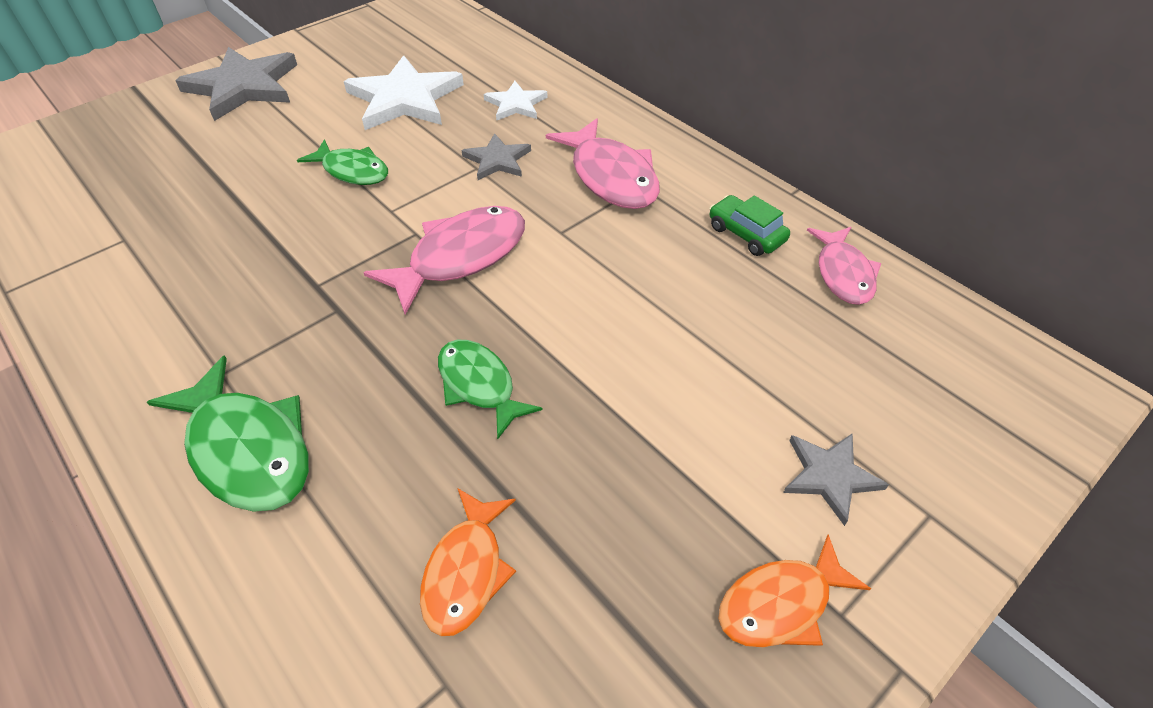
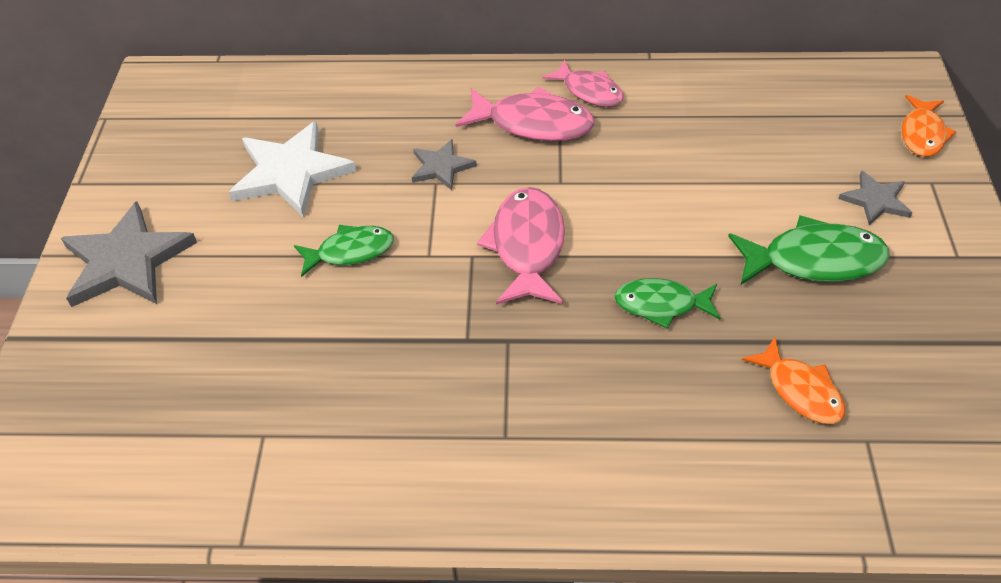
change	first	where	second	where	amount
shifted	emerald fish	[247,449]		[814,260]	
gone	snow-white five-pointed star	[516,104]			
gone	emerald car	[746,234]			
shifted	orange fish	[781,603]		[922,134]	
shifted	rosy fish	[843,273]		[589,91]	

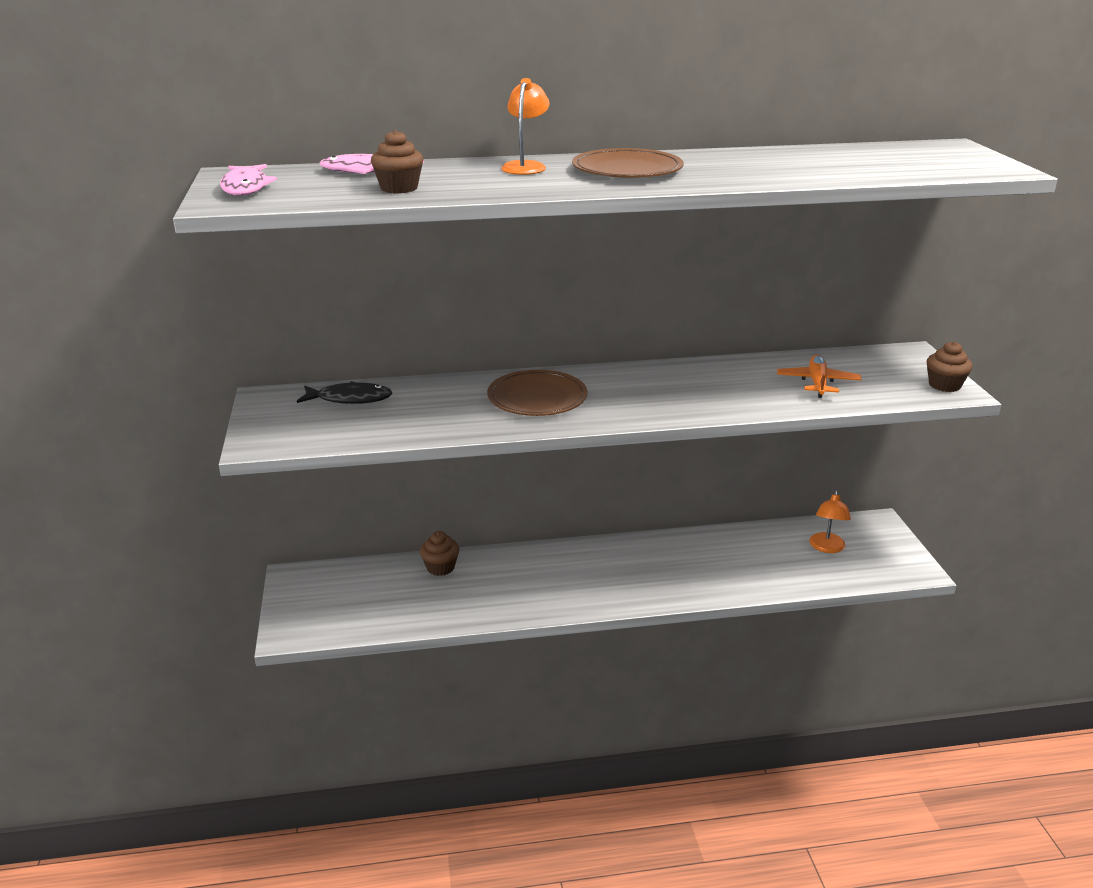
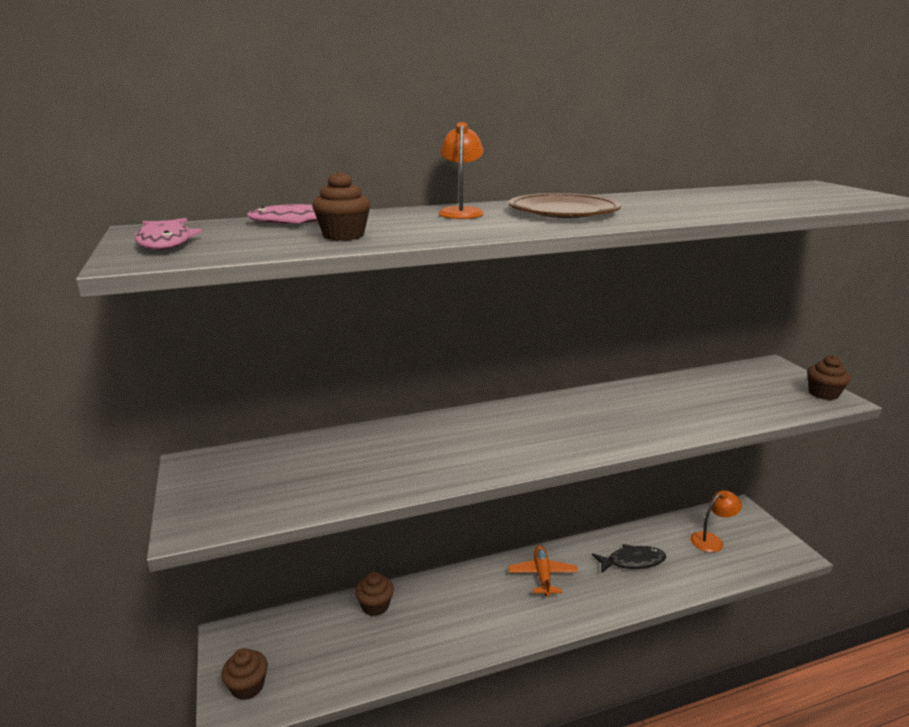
change	first	where	second	where	amount
shifted	jet-black fish	[350,399]		[632,561]	
gone	dark brown plate	[537,398]			
shifted	orange toy plane	[817,383]		[542,575]	
rotated	orange reading lamp	[827,548]		[711,540]	120 degrees counterclockwise
new			dark brown fairy cake	[248,686]	

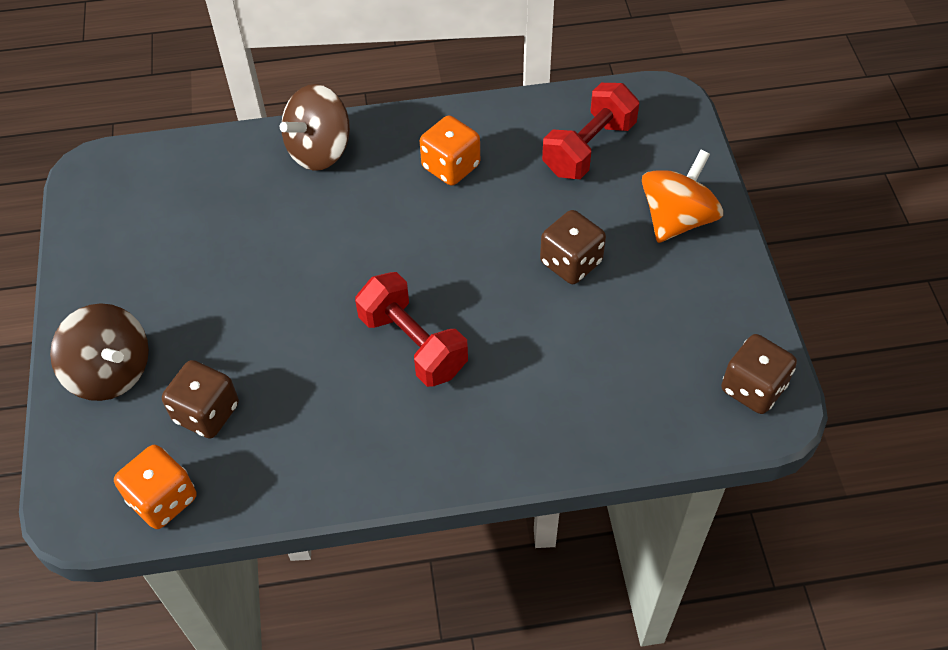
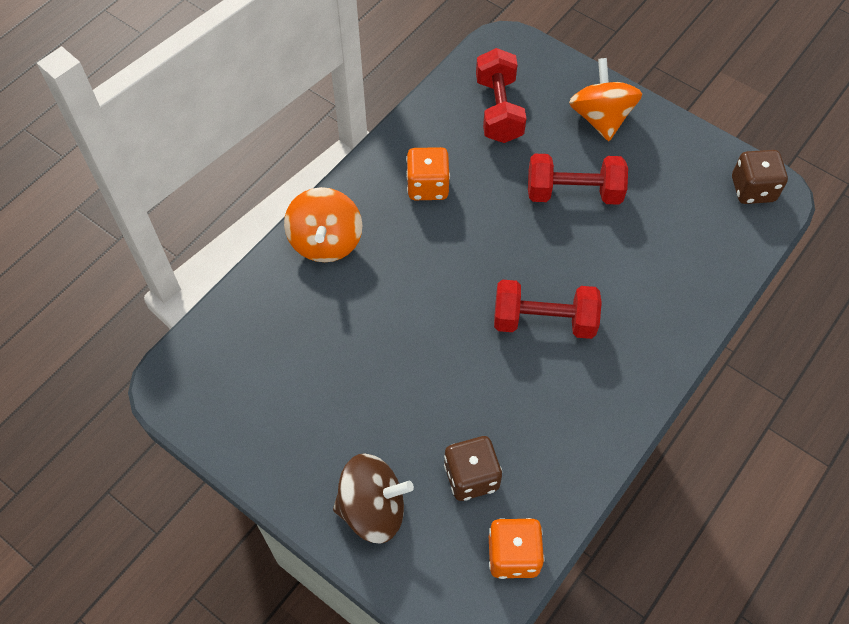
change	first	where	second	where	amount
repainted	dark brown spinning top	[320,150]	orange spinning top	[326,241]	
swapped	dark brown game die	[571,262]	red hand weight	[573,193]	

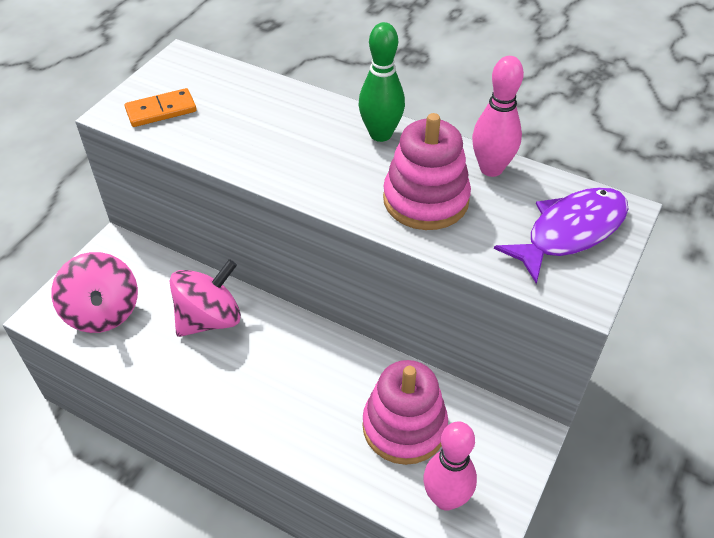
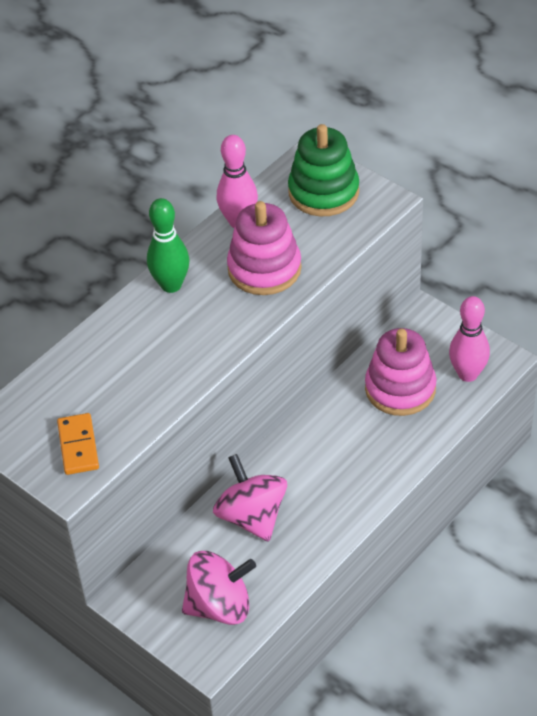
change	first	where	second	where	amount
swapped	purple fish	[570,232]	emerald stacking rings	[323,192]	

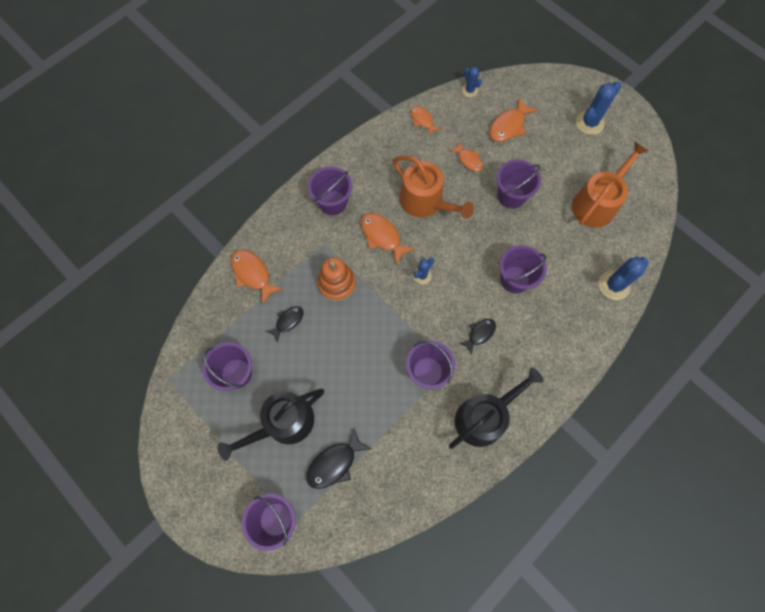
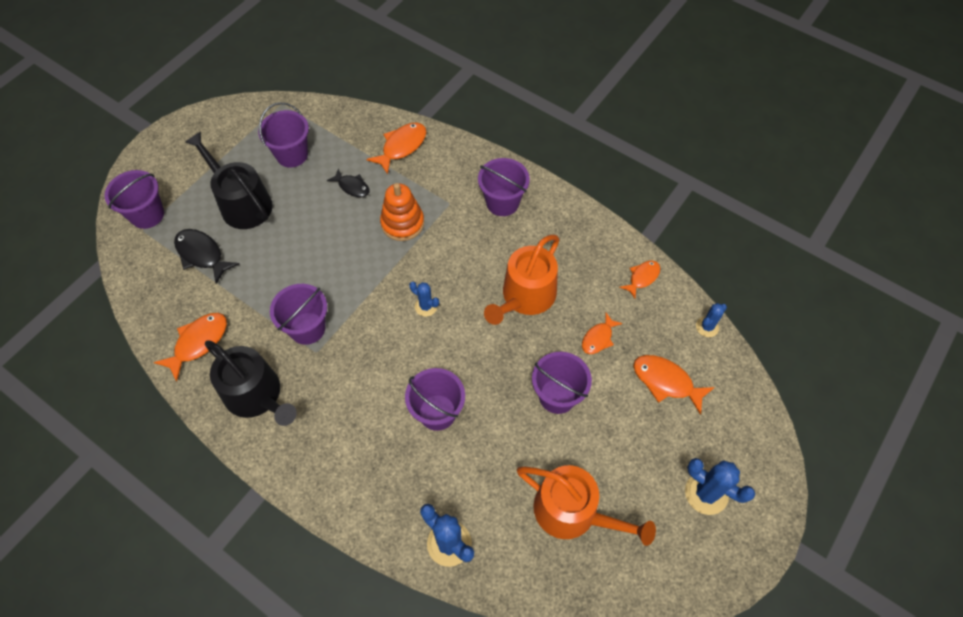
change	first	where	second	where	amount
shifted	orange fish	[382,236]		[198,343]	
gone	jet-black fish	[479,334]			

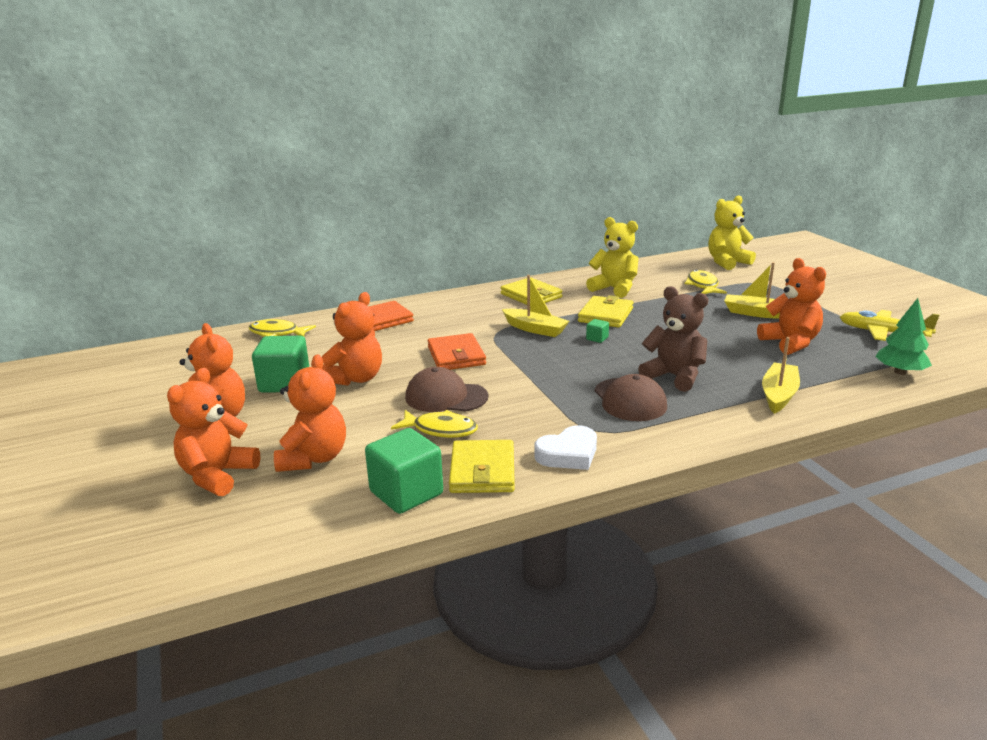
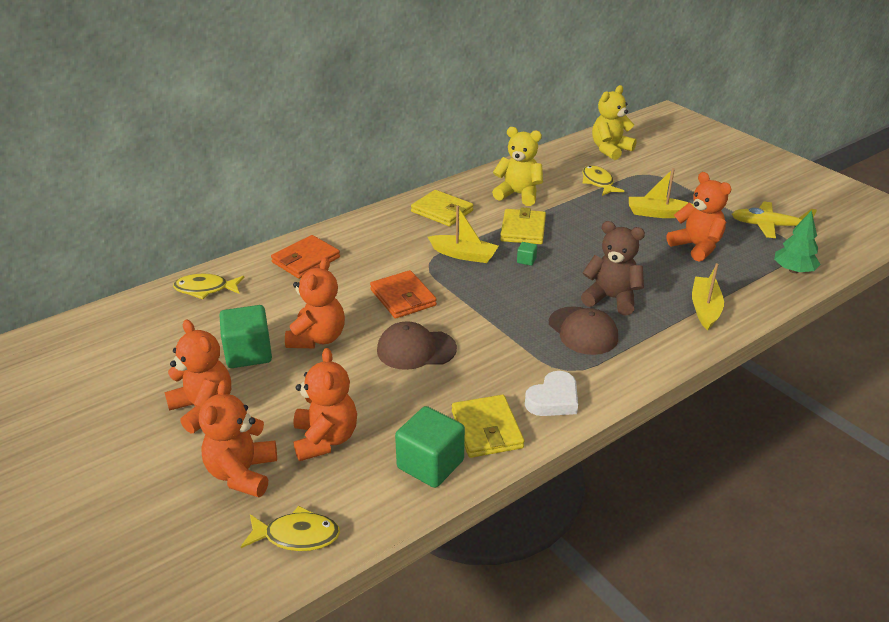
change	first	where	second	where	amount
shifted	golden fish	[440,430]		[297,536]	

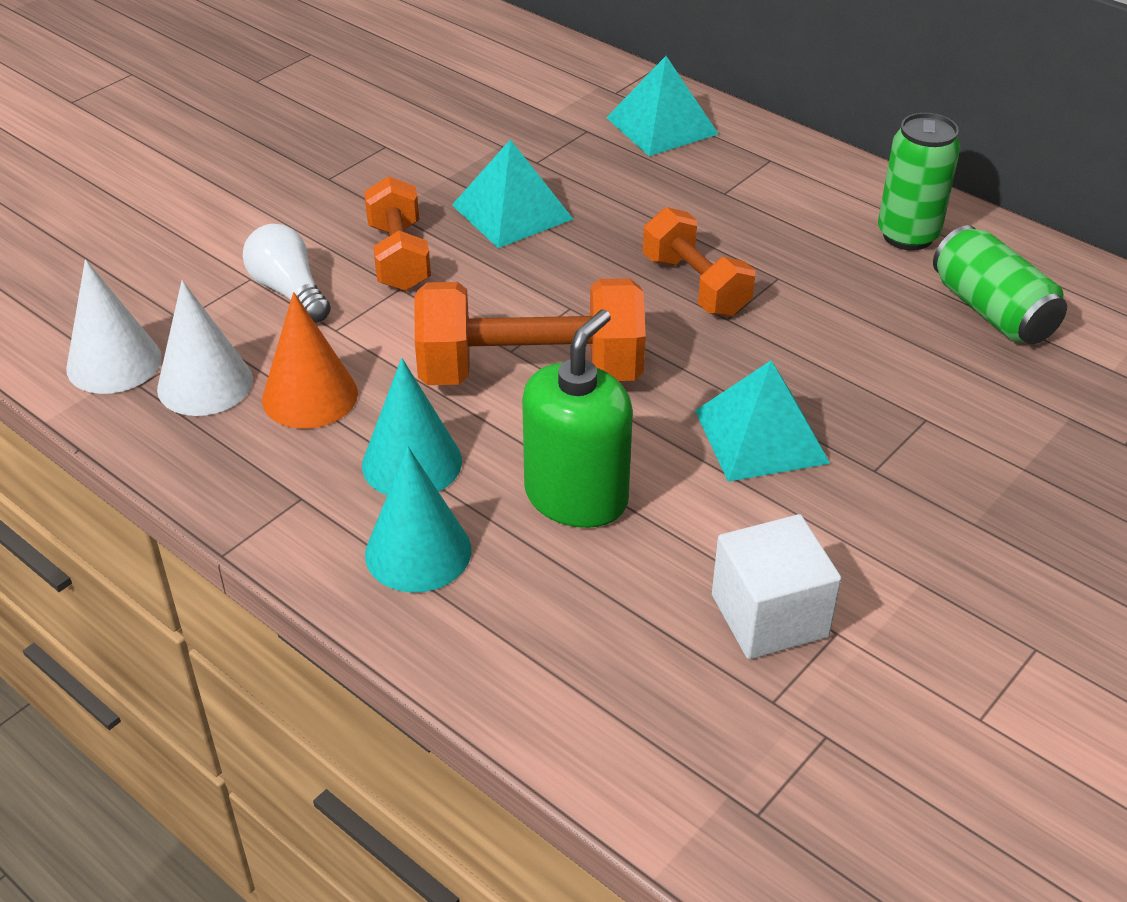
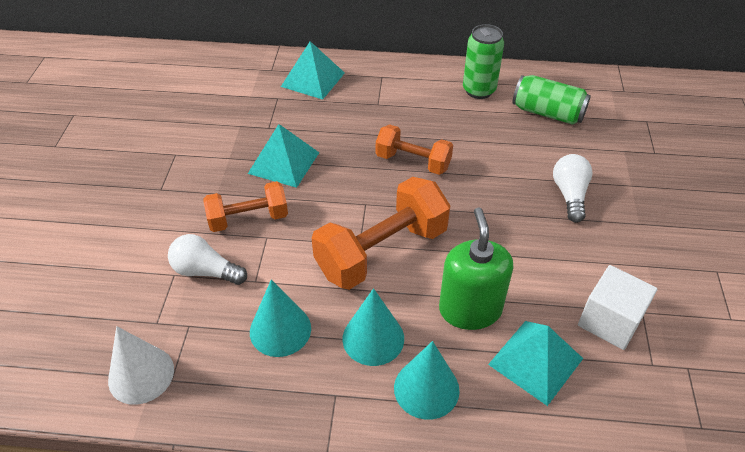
change	first	where	second	where	amount
gone	snow-white cone shape	[205,384]			
repainted	orange cone shape	[310,396]	teal cone shape	[280,330]	
rotated	orange hand weight	[399,257]		[248,219]	60 degrees counterclockwise
shifted	teal pyramid shape	[761,436]		[535,361]	
new			snow-white light bulb	[570,195]	

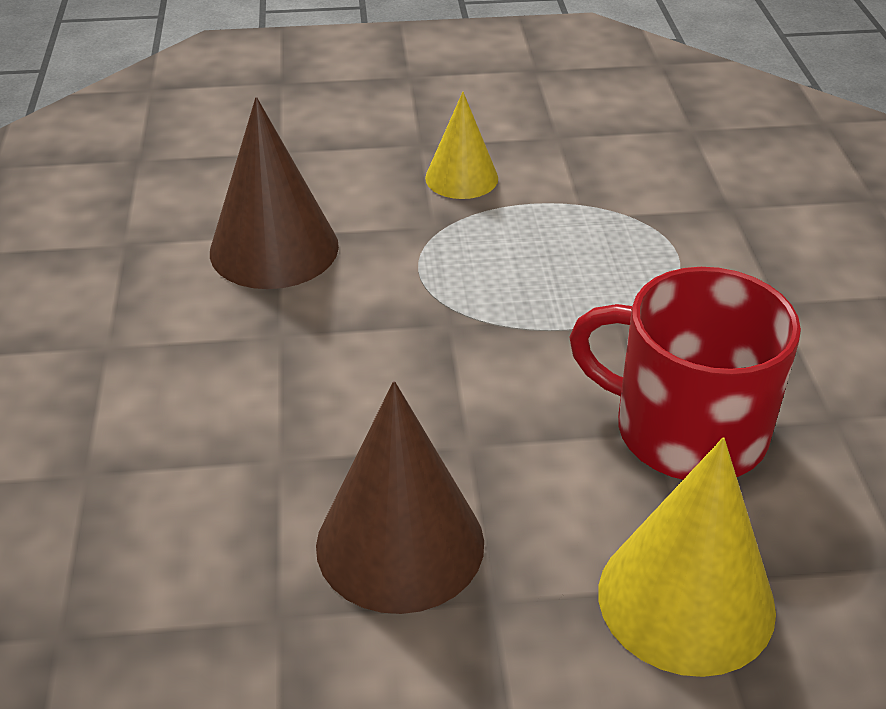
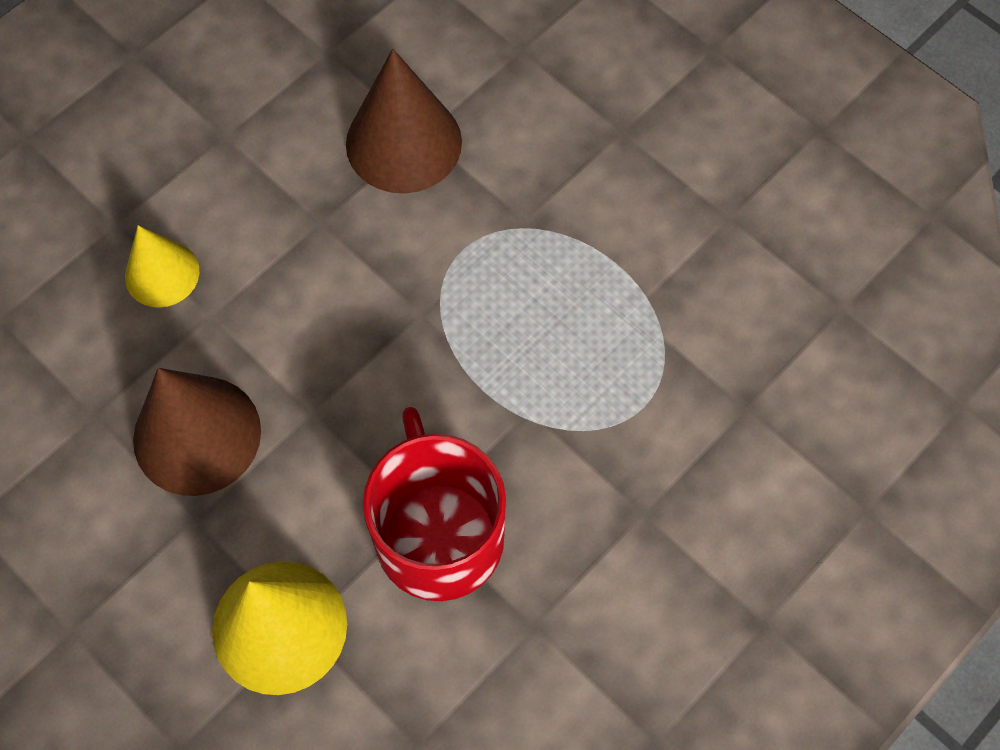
change	first	where	second	where	amount
shifted	golden cone shape	[461,178]		[162,273]	

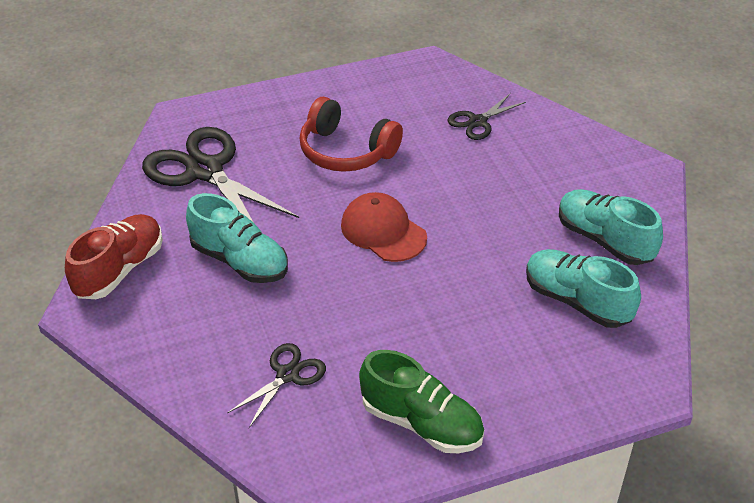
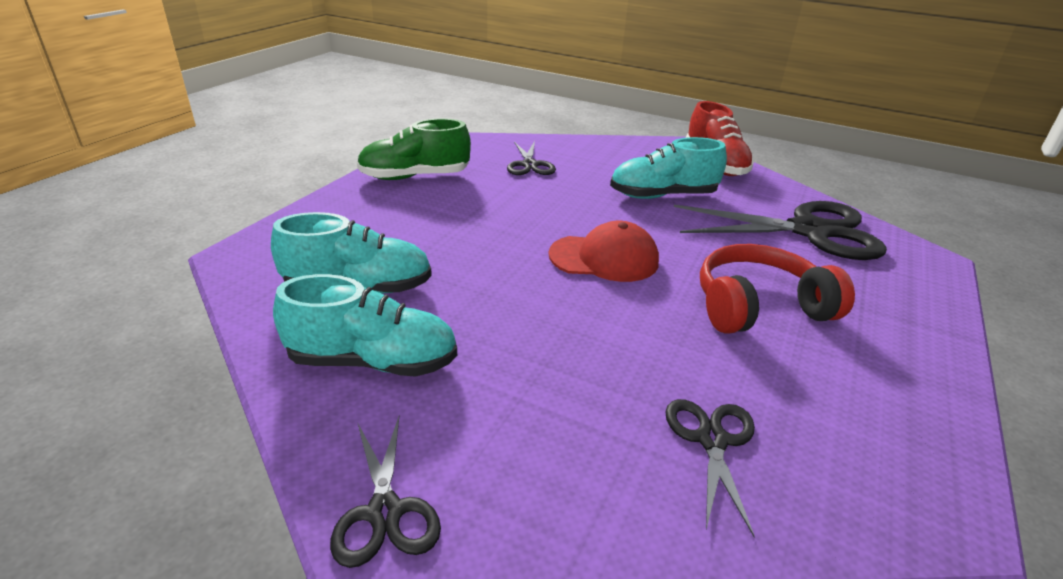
change	first	where	second	where	amount
new			jet-black shears	[385,512]	

